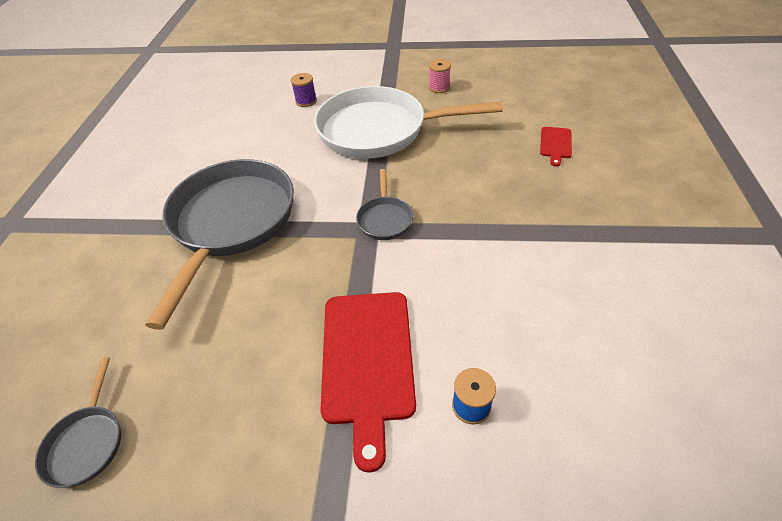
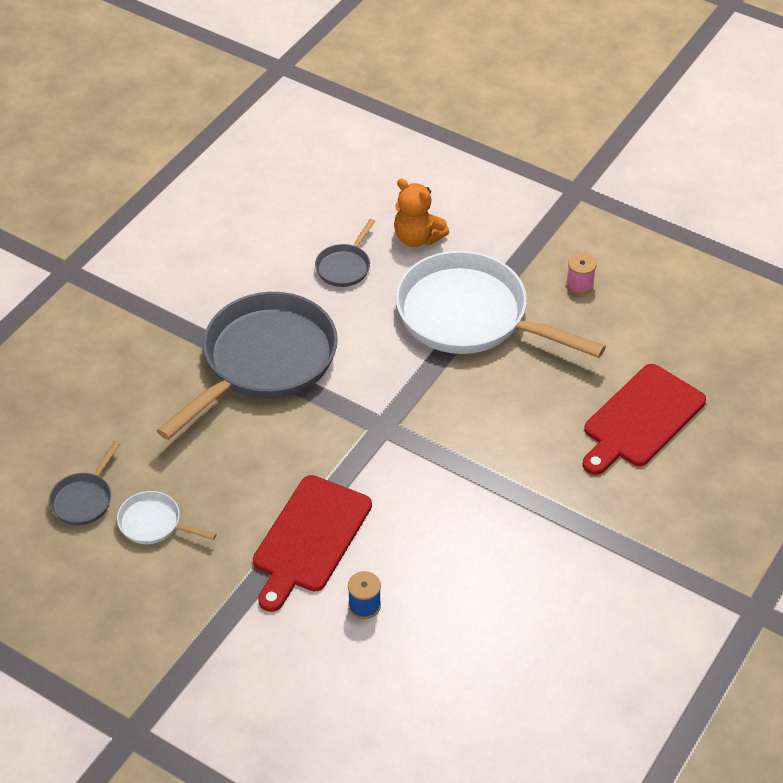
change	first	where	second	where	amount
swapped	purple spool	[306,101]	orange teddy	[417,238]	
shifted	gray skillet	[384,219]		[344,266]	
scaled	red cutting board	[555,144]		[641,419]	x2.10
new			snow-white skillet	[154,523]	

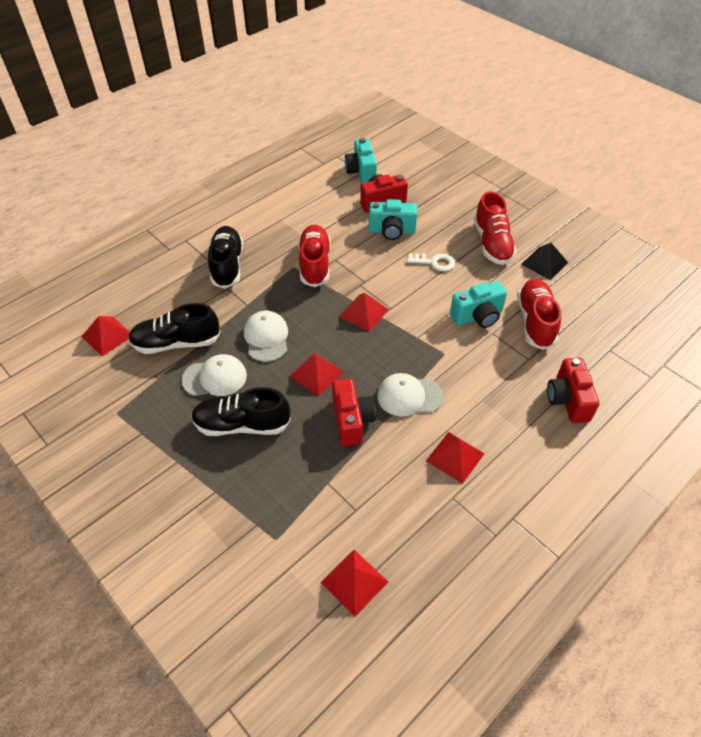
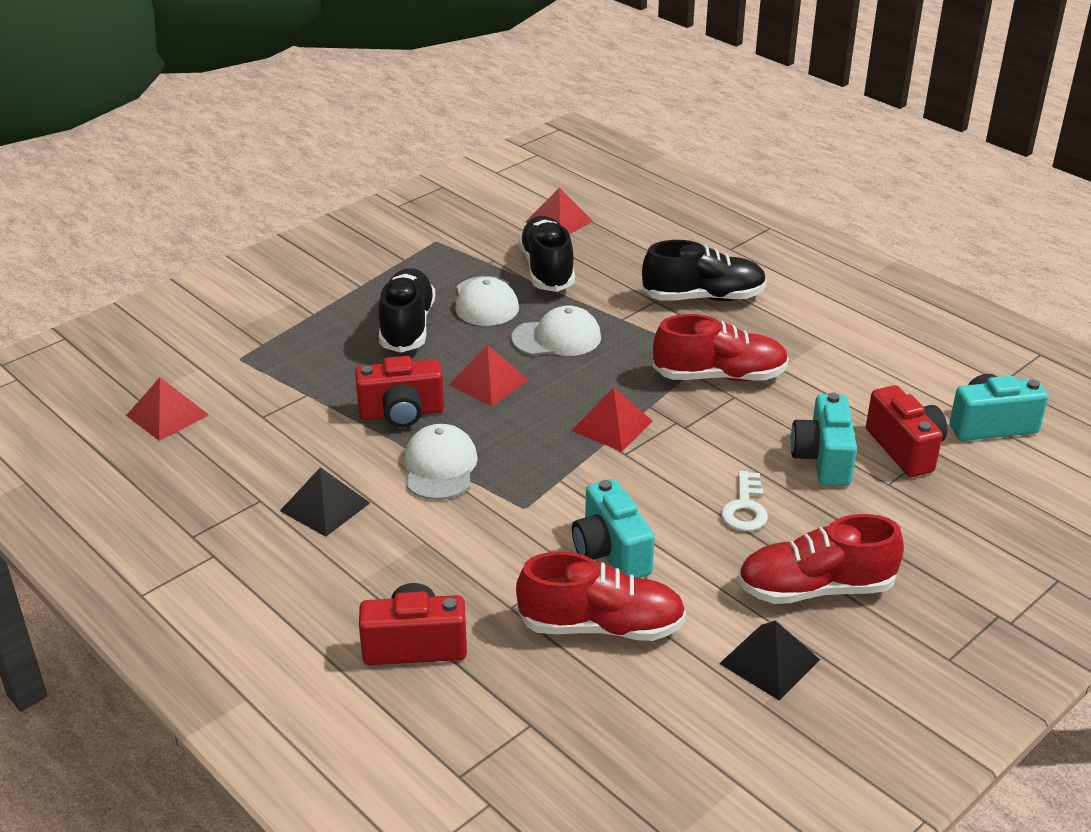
change	first	where	second	where	amount
repainted	red pyramid shape	[455,457]	jet-black pyramid shape	[325,506]	

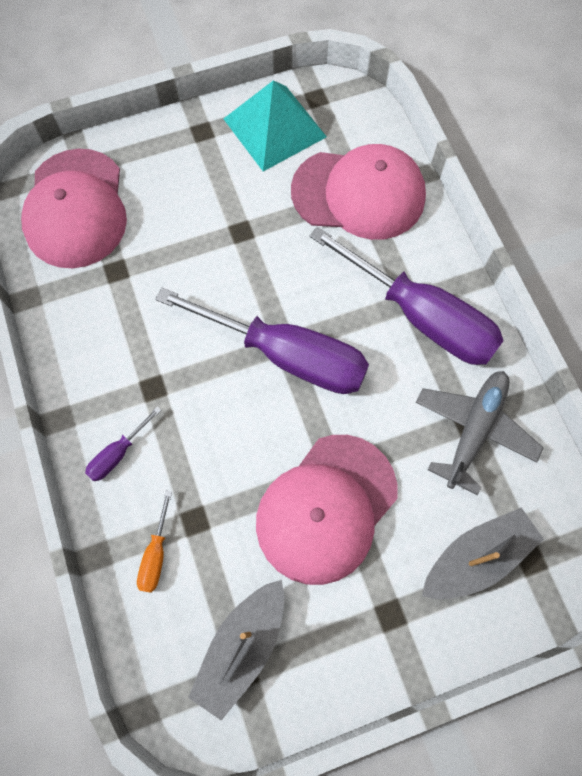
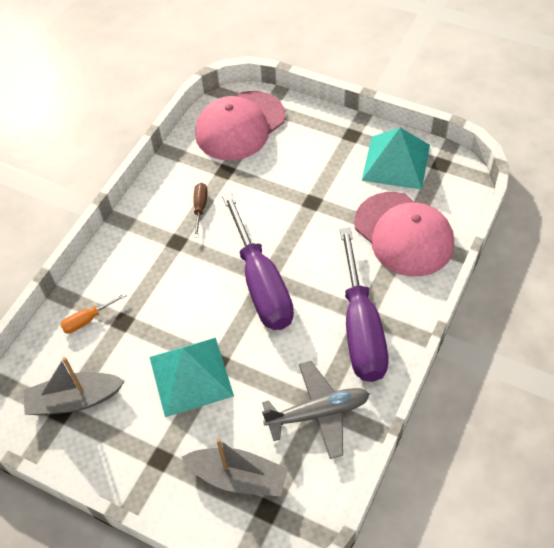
change	first	where	second	where	amount
gone	purple hand screwdriver	[118,453]			
swapped	rosy peaked cap	[326,508]	teal pyramid shape	[191,376]	
new			dark brown hand screwdriver	[200,208]	

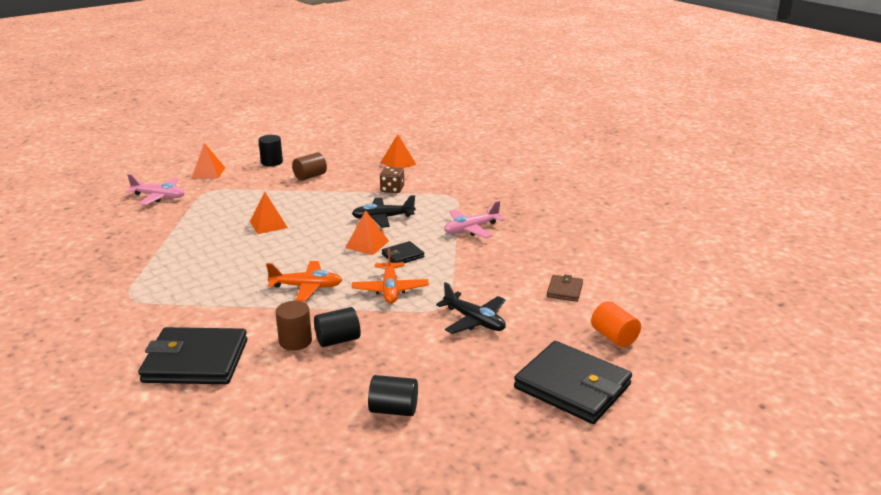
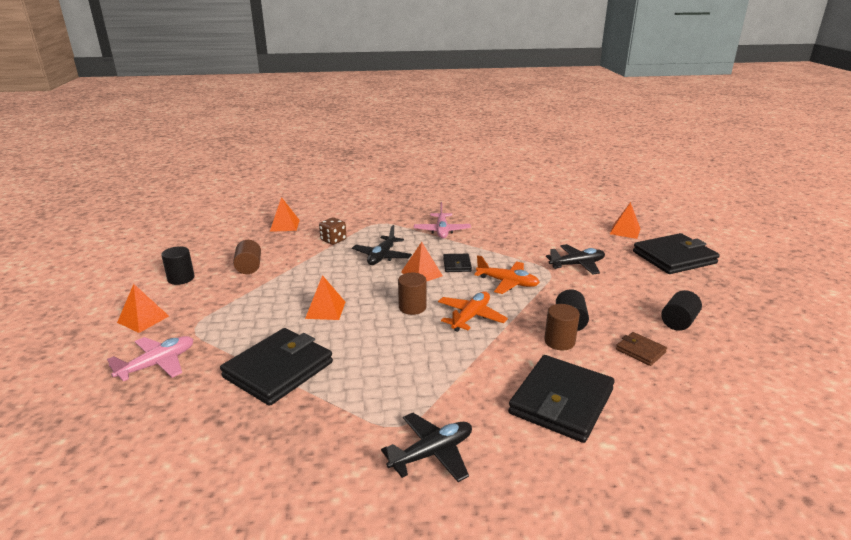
change	first	where	second	where	amount
shifted	dark brown wallet	[564,290]		[640,351]	
swapped	orange cylinder	[614,337]	orange pyramid shape	[625,231]	
new			jet-black wallet	[278,370]	
new			jet-black toy plane	[432,453]	
new			dark brown cylinder	[412,307]	

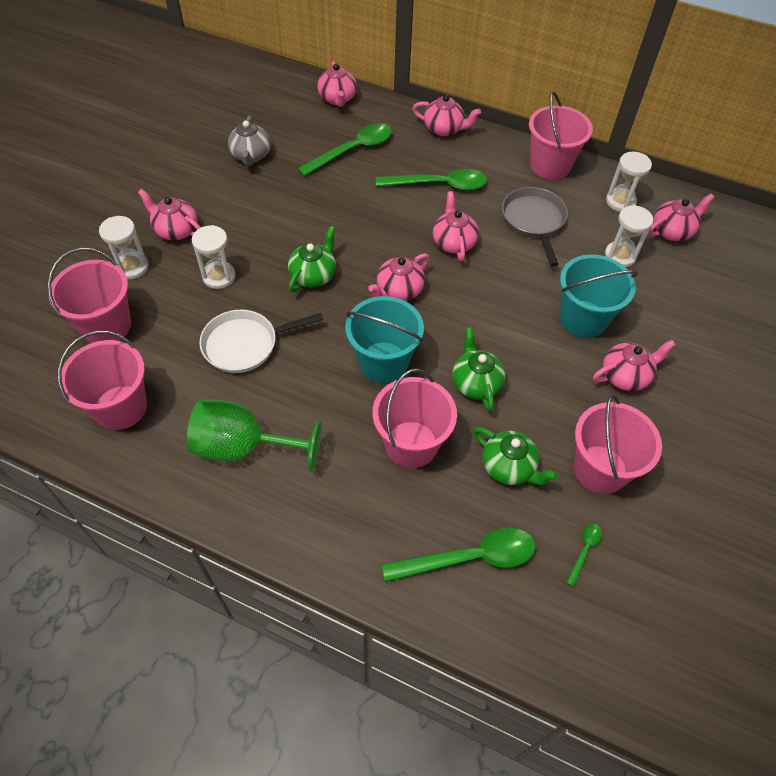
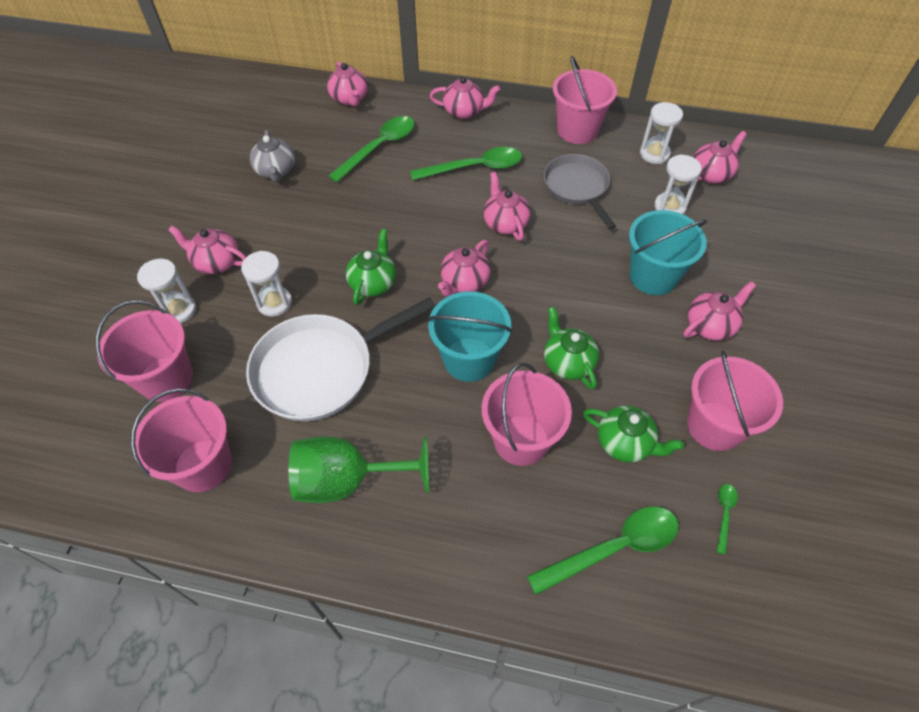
change	first	where	second	where	amount
scaled	snow-white skillet	[245,344]		[321,369]	x1.51

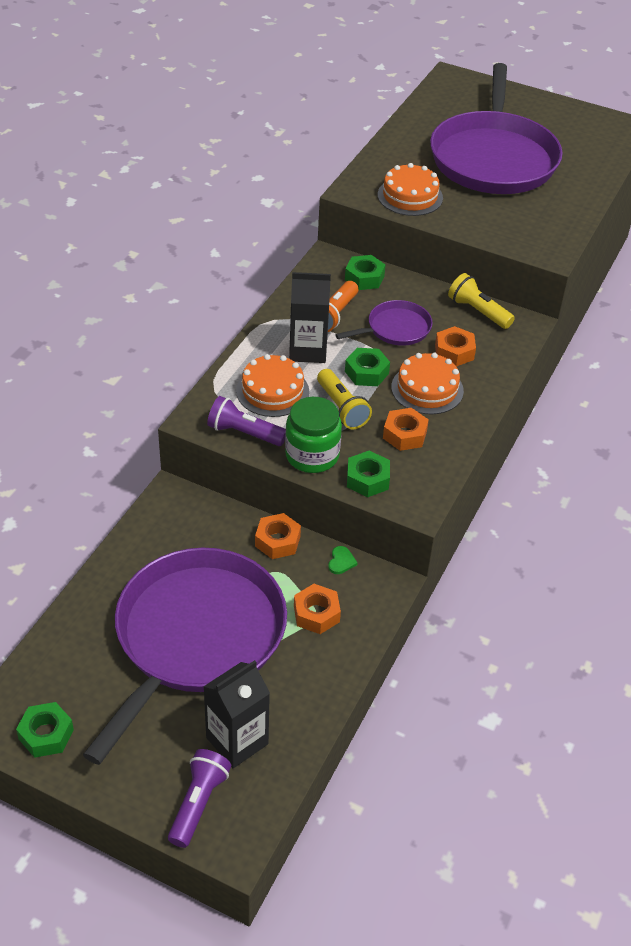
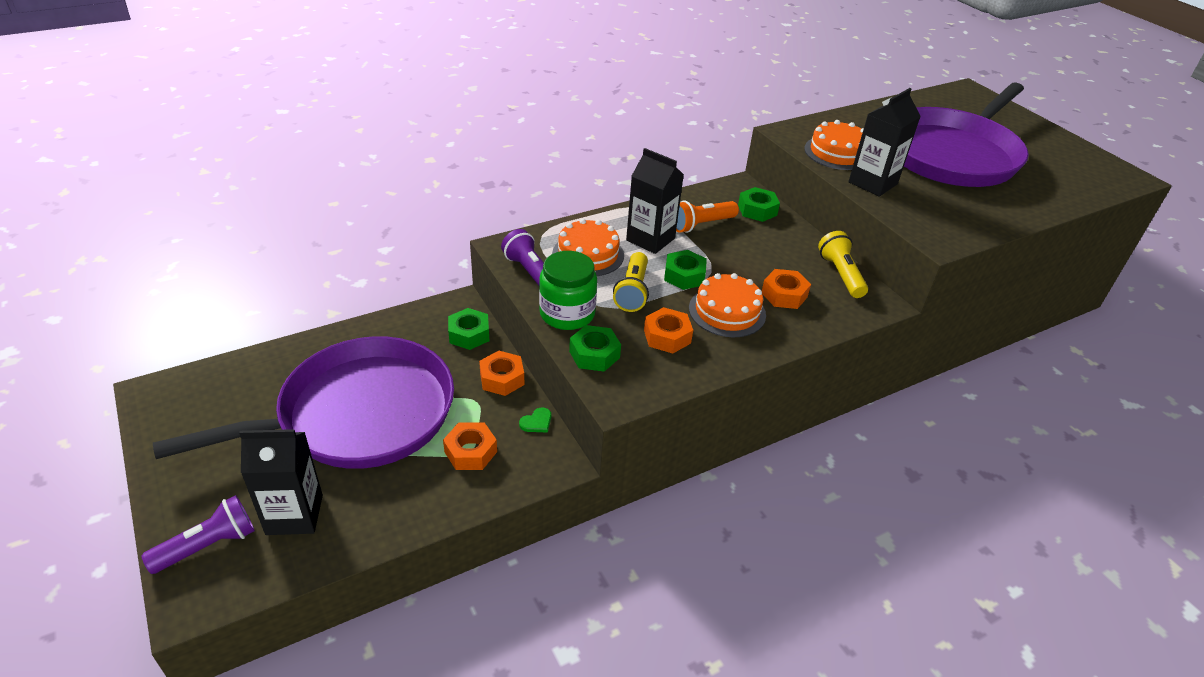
change	first	where	second	where	amount
shifted	emerald hexagon nut	[46,734]		[469,334]	
gone	purple skillet	[395,328]			
new			jet-black milk carton	[872,183]	

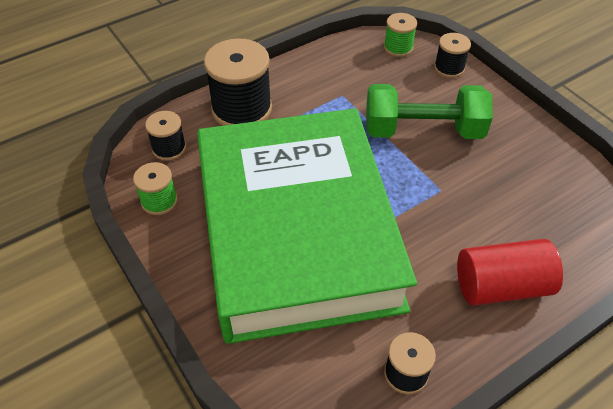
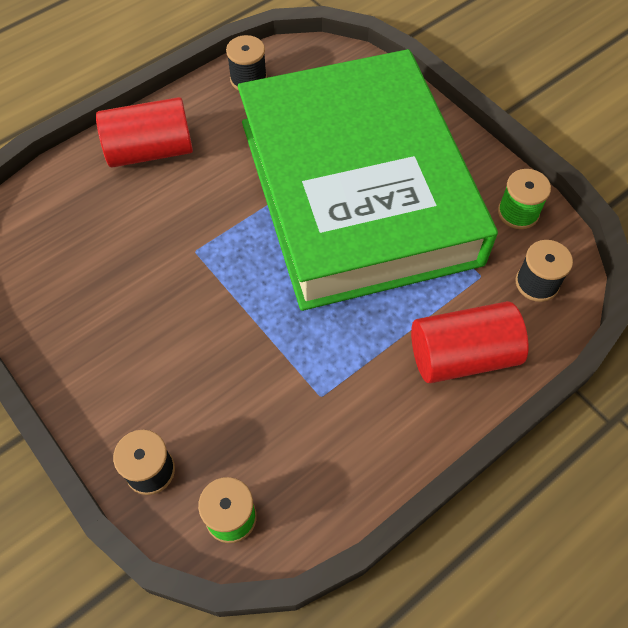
change	first	where	second	where	amount
swapped	jet-black spool	[242,109]	red cylinder	[462,356]	
gone	emerald hand weight	[423,131]			

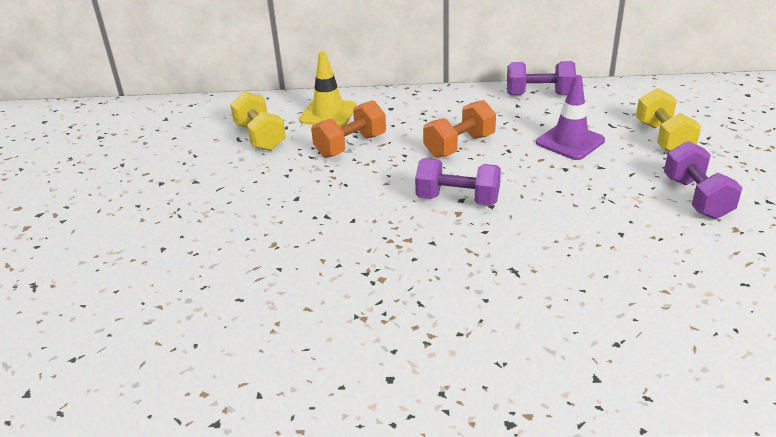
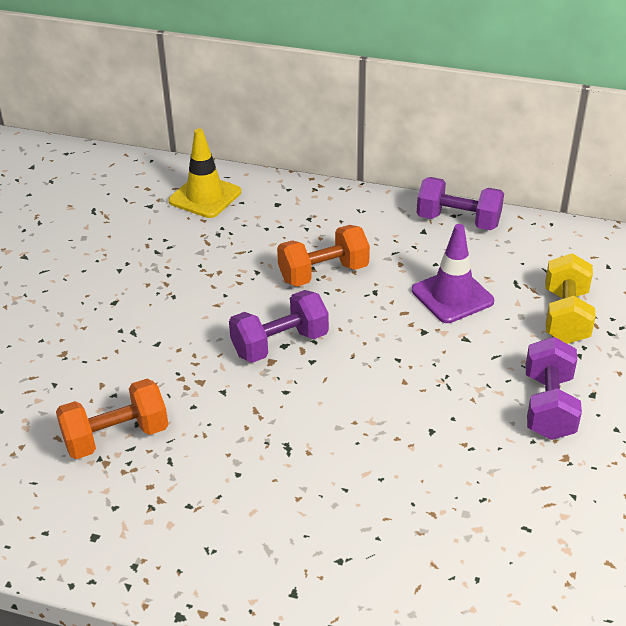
change	first	where	second	where	amount
gone	golden hand weight	[260,137]			
shifted	orange hand weight	[350,146]		[116,436]	
rotated	purple hand weight	[457,200]		[280,344]	60 degrees counterclockwise

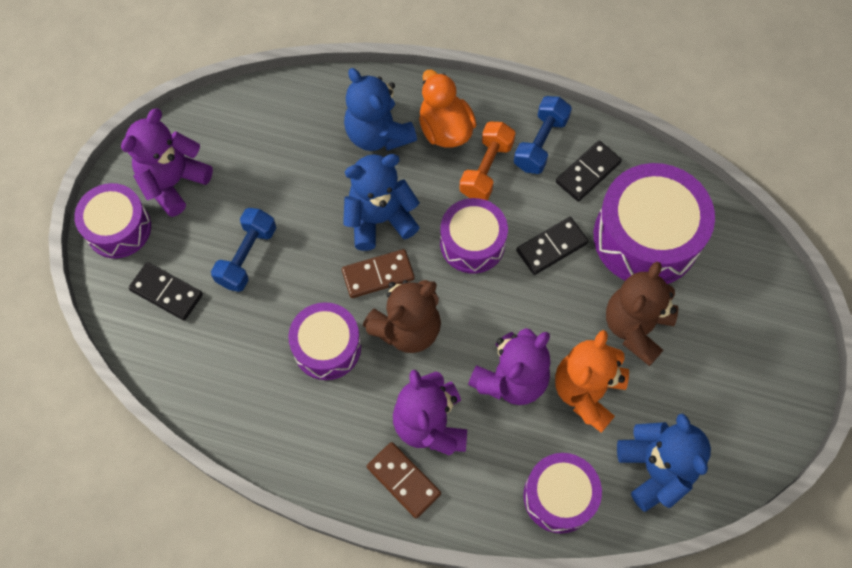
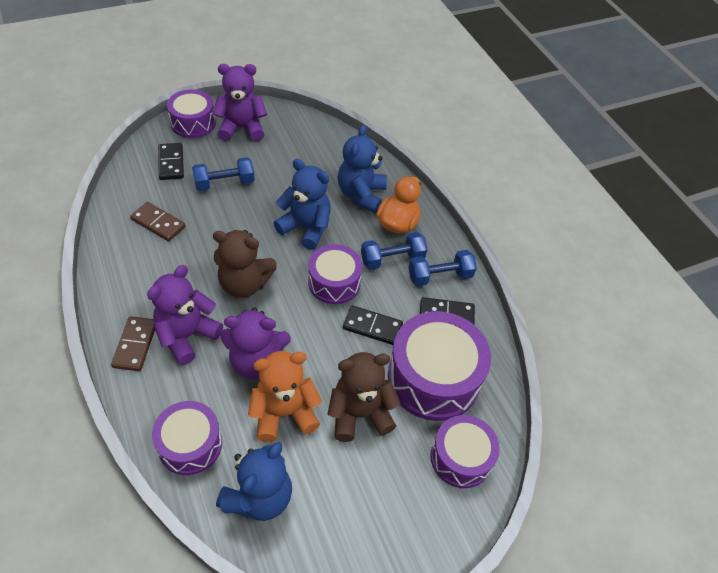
change	first	where	second	where	amount
shifted	purple drum	[327,347]		[460,458]	
shifted	dark brown domino piece	[378,275]		[158,223]	
repainted	orange hand weight	[486,169]	royal blue hand weight	[392,259]	

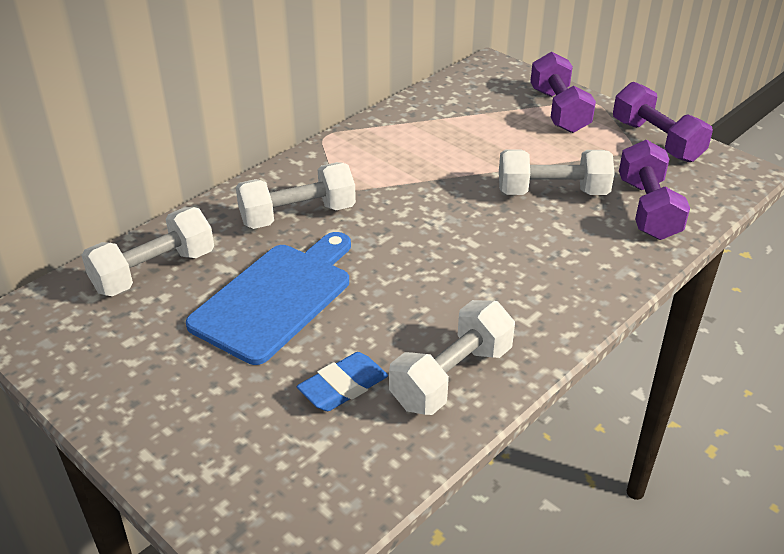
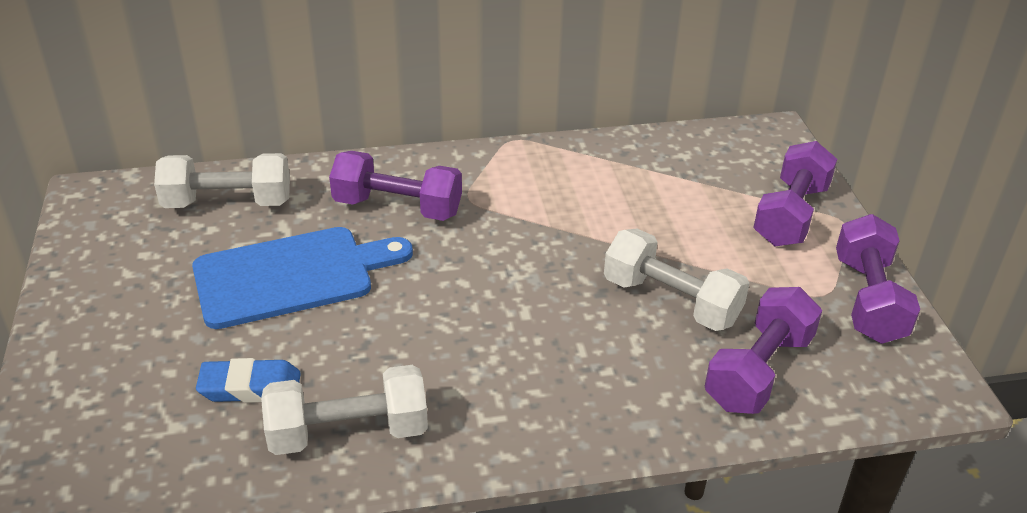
change	first	where	second	where	amount
repainted	snow-white hand weight	[297,215]	purple hand weight	[397,207]	

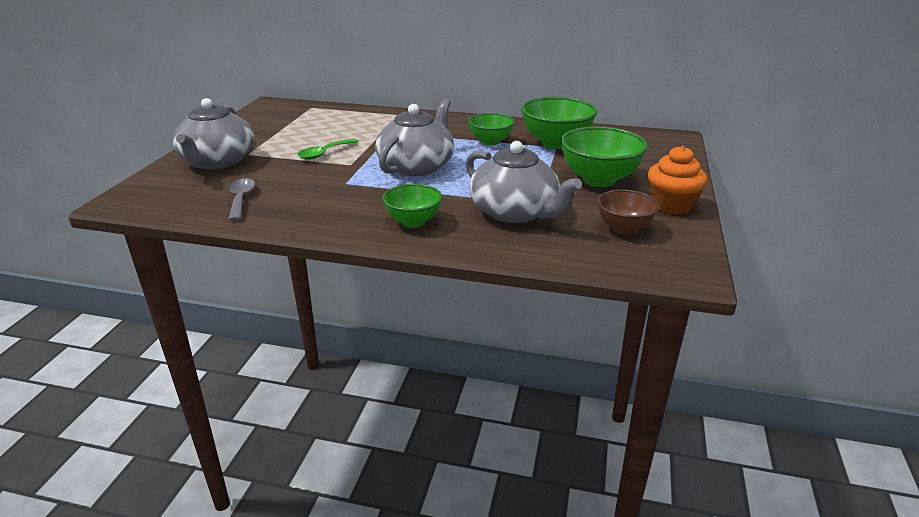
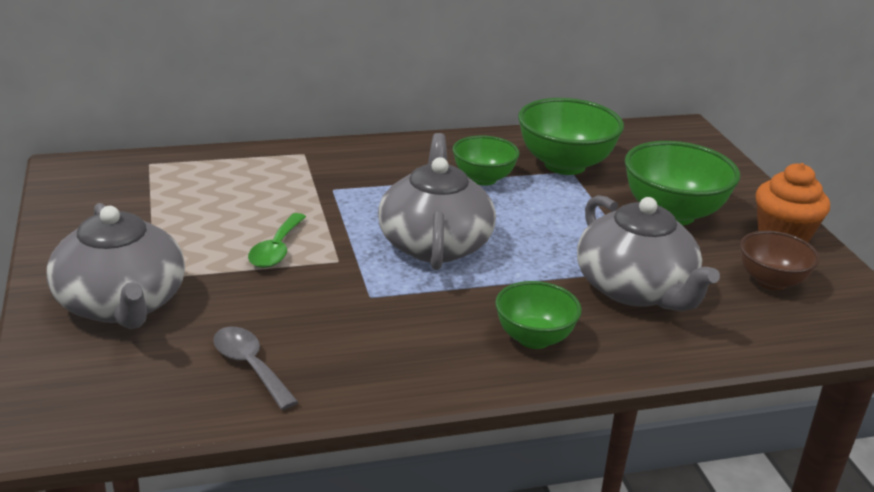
change	first	where	second	where	amount
rotated	gray china teapot	[515,212]		[635,289]	45 degrees clockwise

